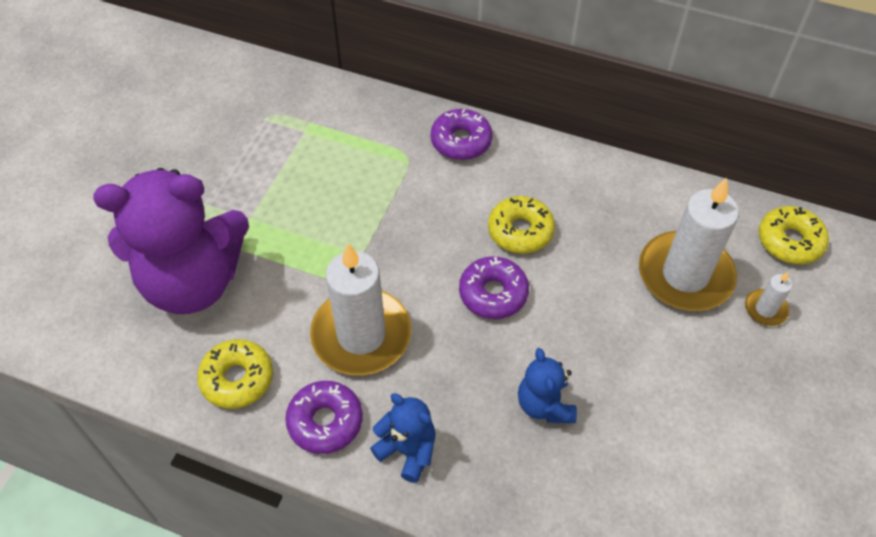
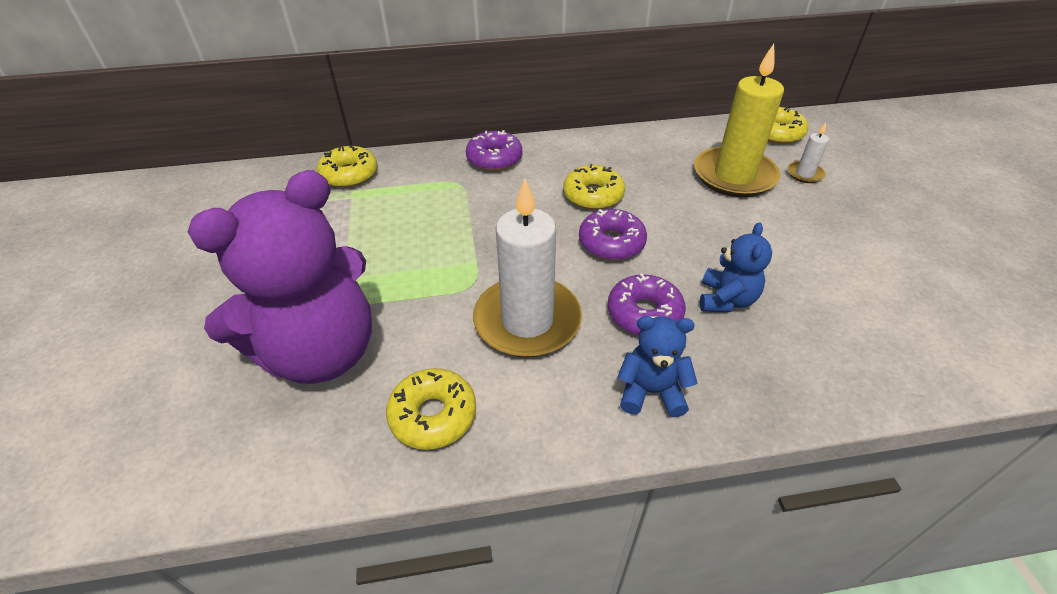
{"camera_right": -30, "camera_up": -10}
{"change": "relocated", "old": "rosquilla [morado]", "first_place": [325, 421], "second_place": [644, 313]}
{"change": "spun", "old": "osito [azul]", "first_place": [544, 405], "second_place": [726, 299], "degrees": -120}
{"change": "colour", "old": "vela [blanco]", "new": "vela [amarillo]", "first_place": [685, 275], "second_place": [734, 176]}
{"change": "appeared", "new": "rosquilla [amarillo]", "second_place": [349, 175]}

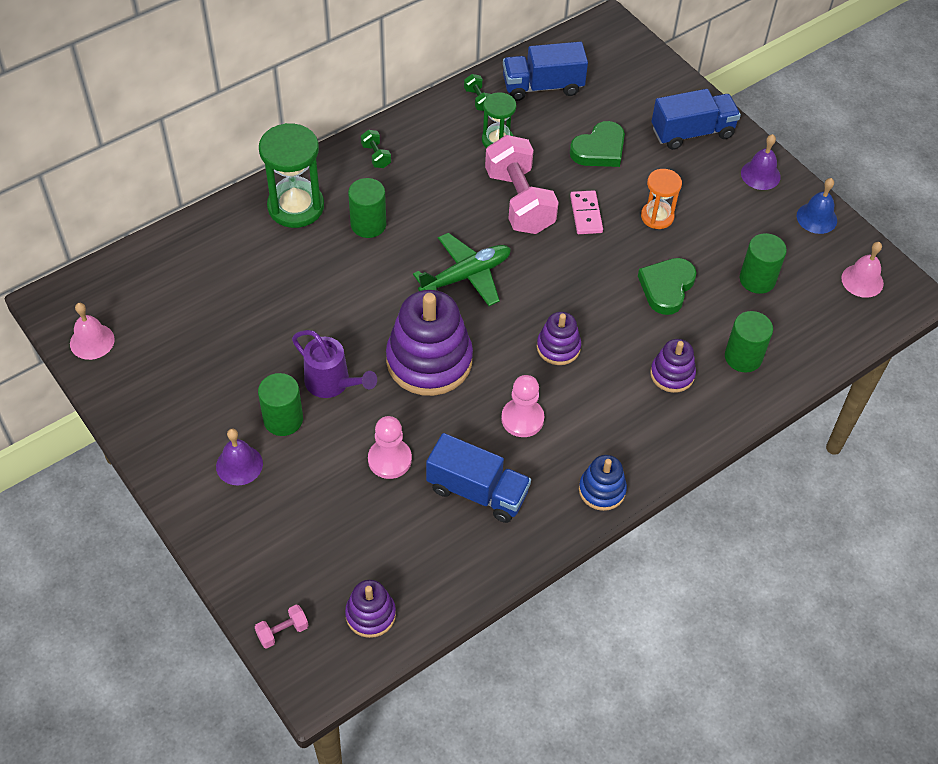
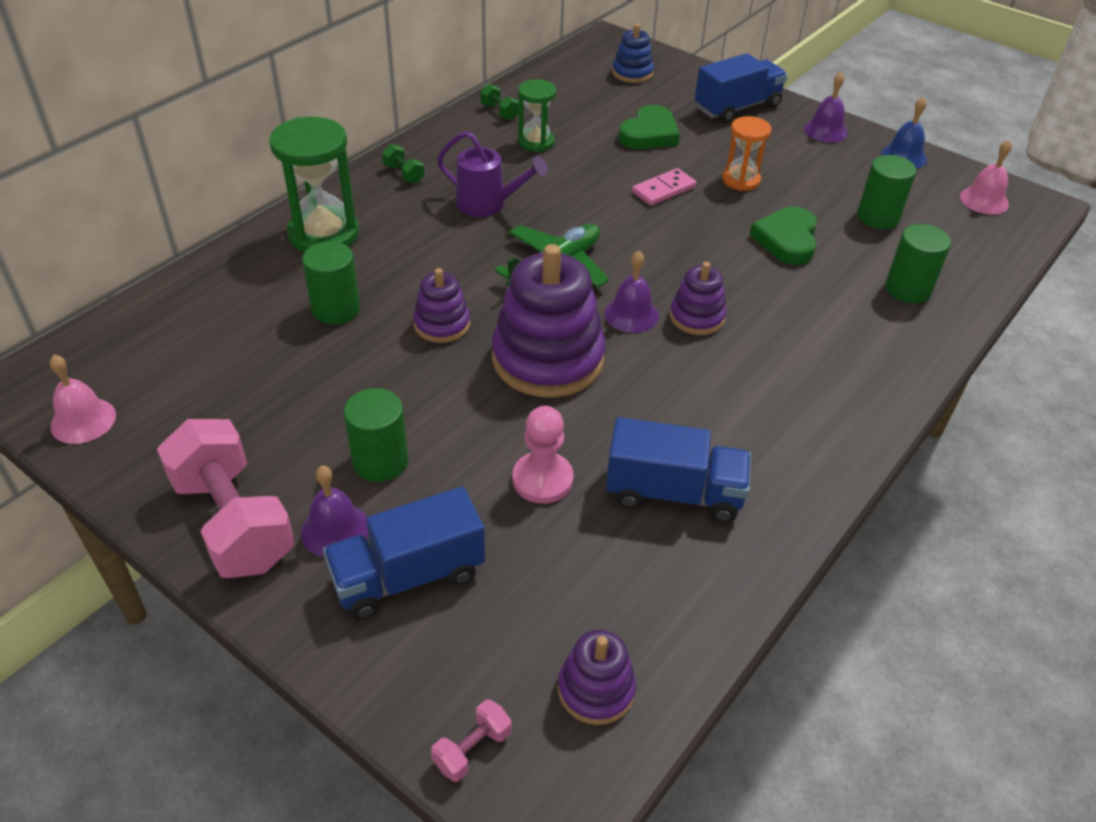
{"camera_right": -15, "camera_up": -10}
{"change": "relocated", "old": "regadera [morado]", "first_place": [332, 383], "second_place": [488, 204]}
{"change": "relocated", "old": "cilindro [verde]", "first_place": [368, 224], "second_place": [336, 309]}
{"change": "relocated", "old": "mancuerna [rosa]", "first_place": [519, 201], "second_place": [234, 522]}
{"change": "missing", "old": "peón [rosa]", "first_place": [522, 419]}
{"change": "relocated", "old": "camión [azul]", "first_place": [542, 86], "second_place": [408, 576]}
{"change": "spun", "old": "ficha de dominó [rosa]", "first_place": [586, 214], "second_place": [663, 190], "degrees": 75}
{"change": "relocated", "old": "juguete apilable [azul]", "first_place": [602, 490], "second_place": [632, 73]}
{"change": "relocated", "old": "juguete apilable [morado]", "first_place": [672, 374], "second_place": [442, 324]}
{"change": "appeared", "new": "campana [morado]", "second_place": [631, 314]}

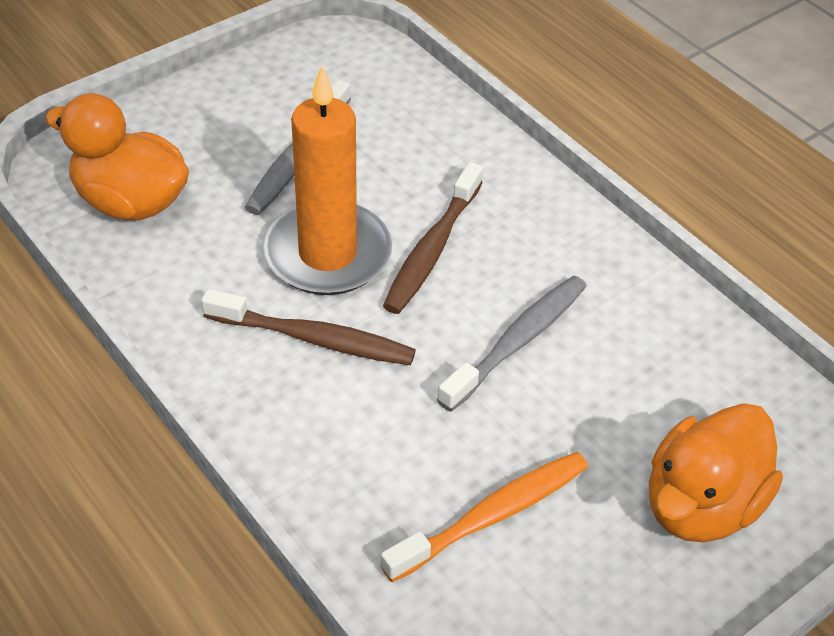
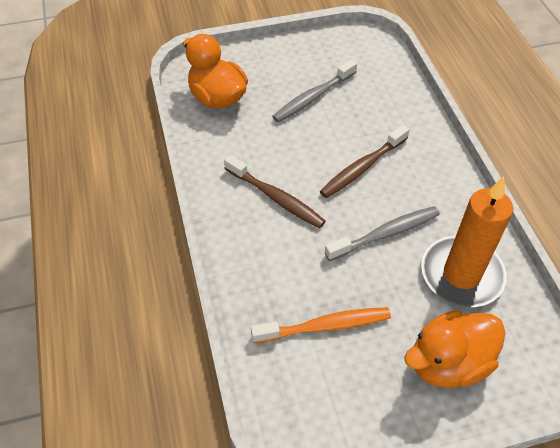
{"camera_right": 25, "camera_up": 5}
{"change": "relocated", "old": "vela [naranja]", "first_place": [327, 254], "second_place": [461, 274]}

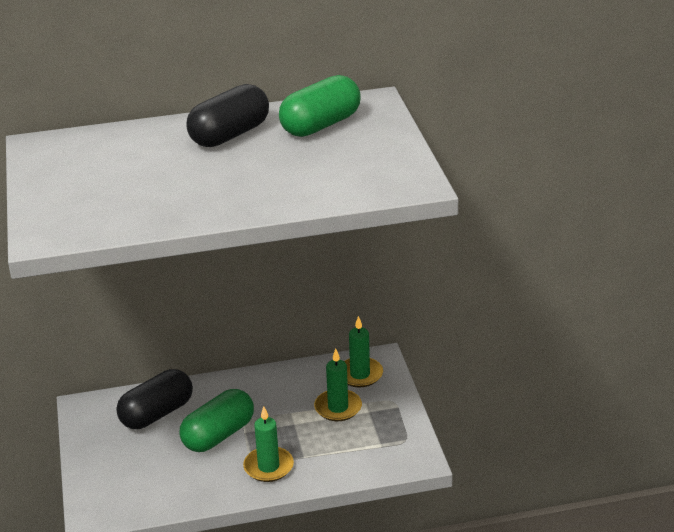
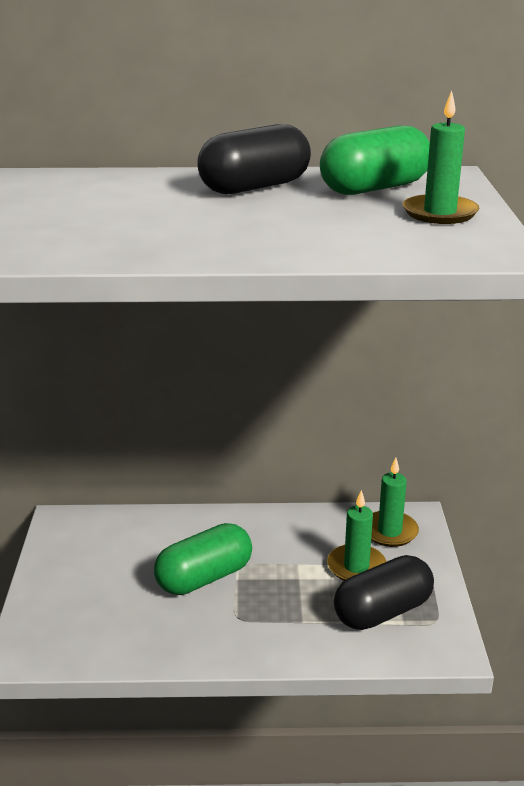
{"camera_right": 10, "camera_up": -5}
{"change": "relocated", "old": "cápsula [negro]", "first_place": [157, 414], "second_place": [382, 611]}
{"change": "relocated", "old": "vela [verde]", "first_place": [268, 467], "second_place": [440, 213]}

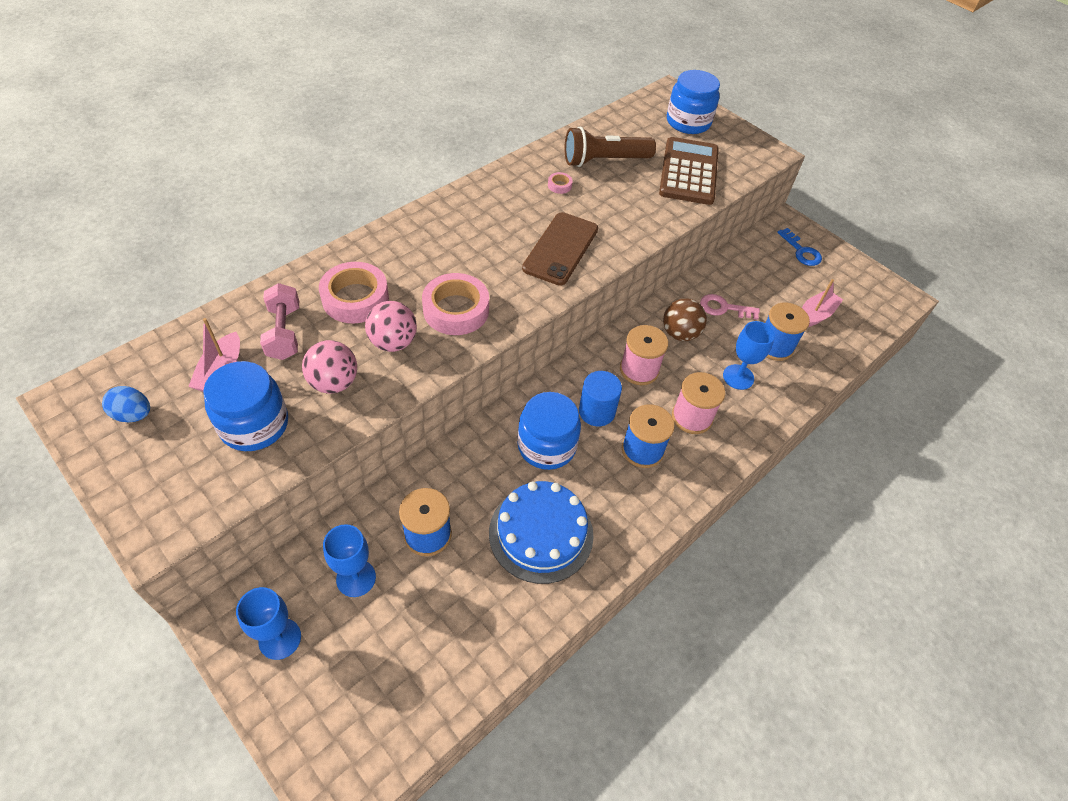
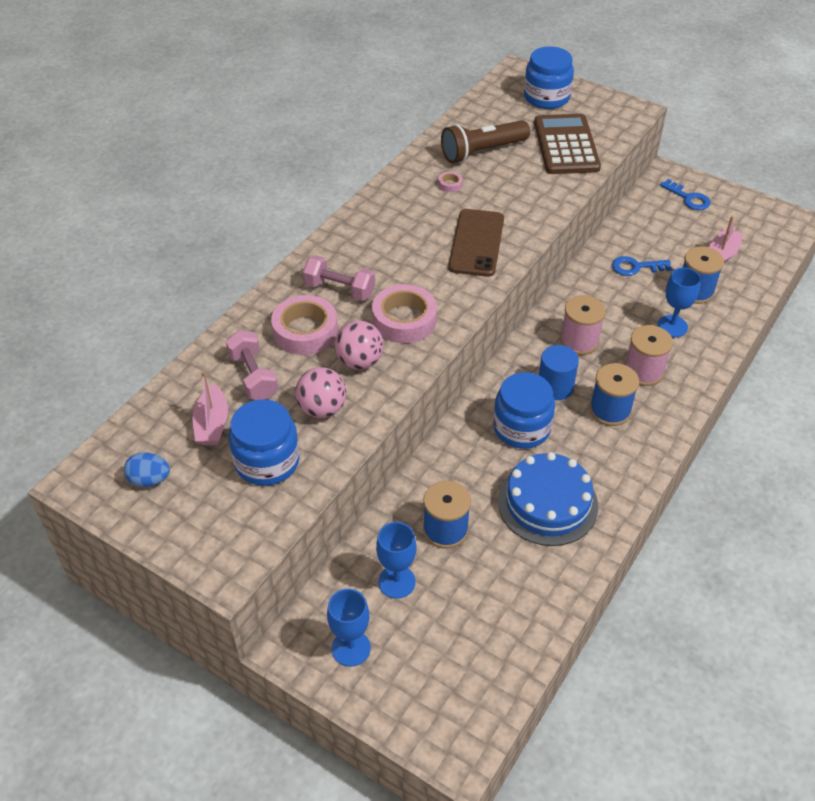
{"camera_right": -10, "camera_up": -5}
{"change": "missing", "old": "pelota [marrón]", "first_place": [680, 334]}
{"change": "colour", "old": "llave [rosa]", "new": "llave [azul]", "first_place": [724, 308], "second_place": [636, 267]}
{"change": "appeared", "new": "mancuerna [rosa]", "second_place": [339, 290]}

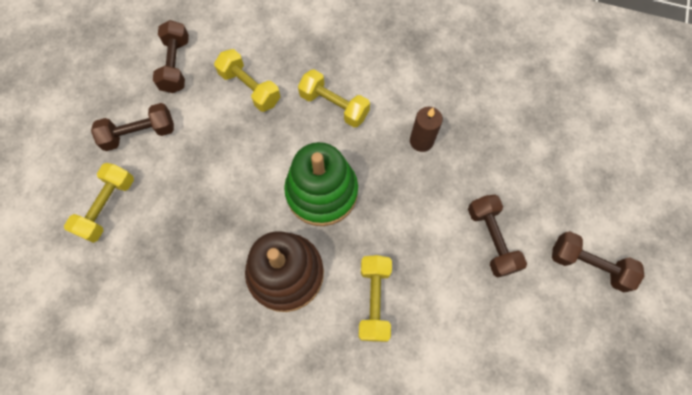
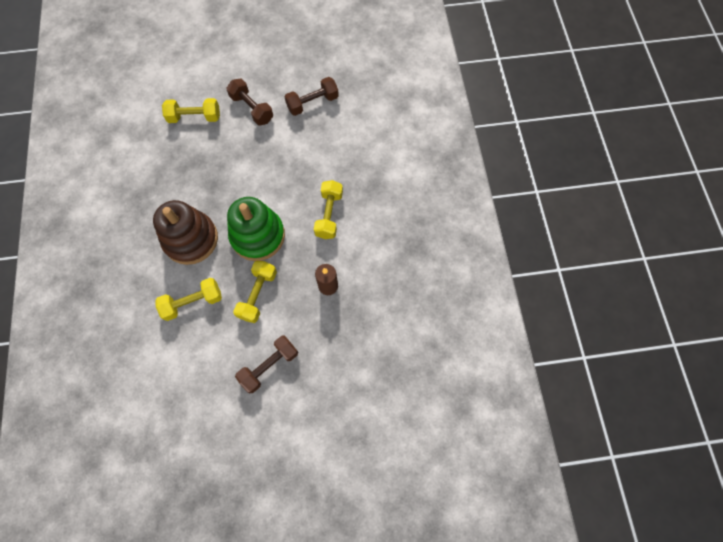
{"camera_right": 65, "camera_up": 0}
{"change": "relocated", "old": "mancuerna [amarillo]", "first_place": [250, 88], "second_place": [258, 295]}
{"change": "missing", "old": "mancuerna [marrón]", "first_place": [588, 265]}

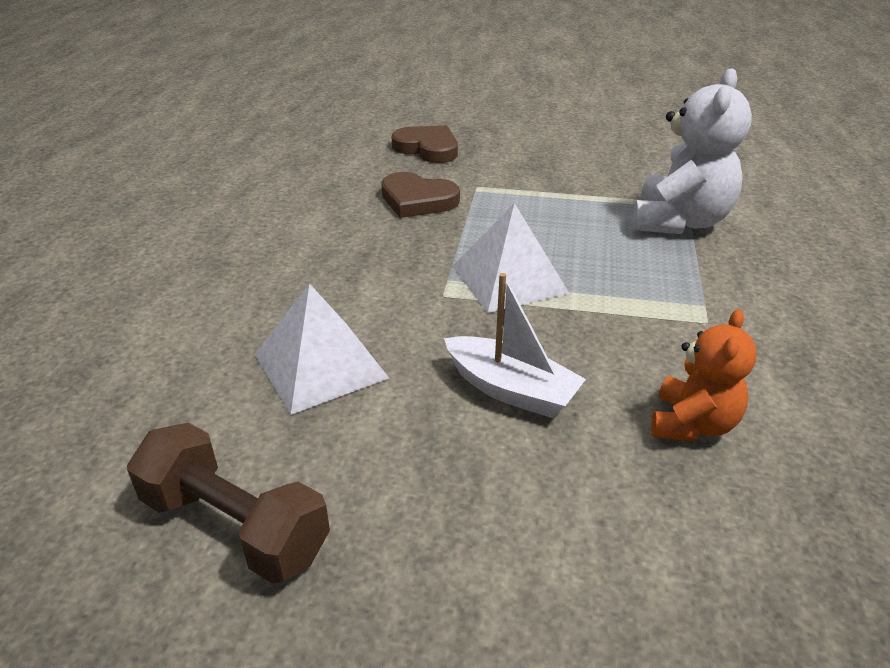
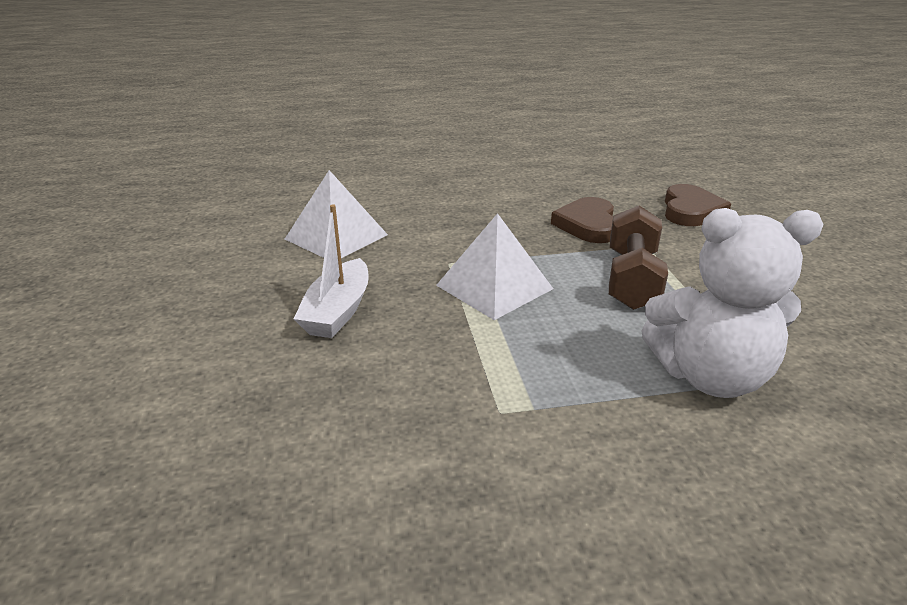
{"camera_right": 70, "camera_up": -5}
{"change": "relocated", "old": "mancuerna [marrón]", "first_place": [235, 526], "second_place": [632, 279]}
{"change": "missing", "old": "osito [naranja]", "first_place": [692, 424]}

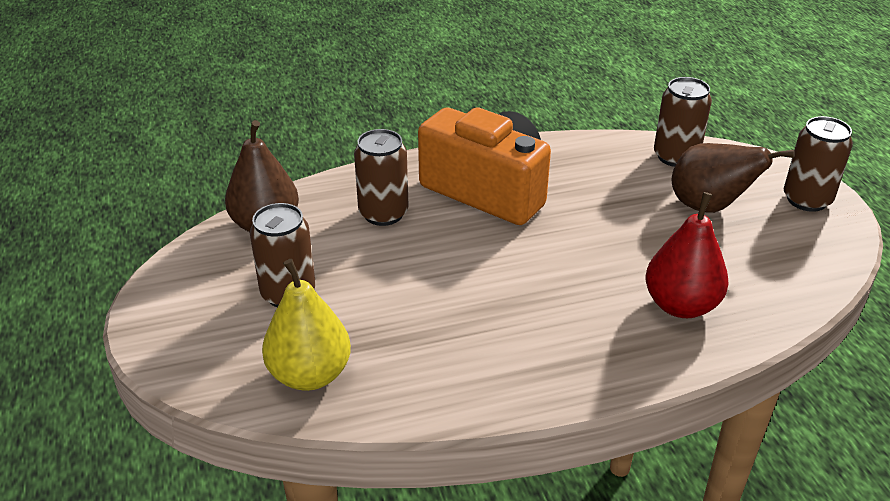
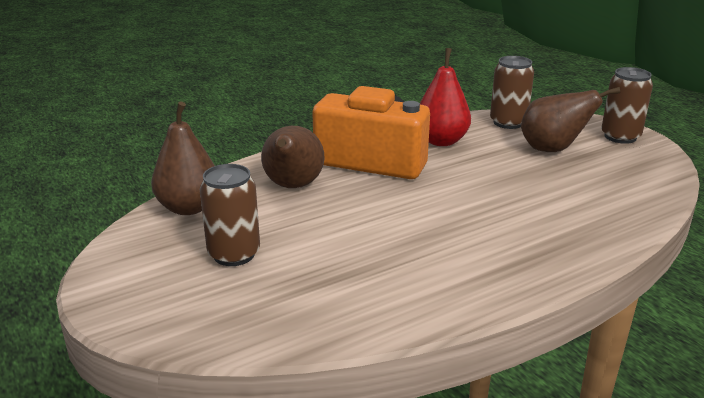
{"camera_right": -15, "camera_up": -10}
{"change": "missing", "old": "pera [amarillo]", "first_place": [310, 374]}
{"change": "exchanged", "old": "lata [marrón]", "new": "pera [marrón]", "first_place": [383, 213], "second_place": [292, 186]}
{"change": "relocated", "old": "pera [rojo]", "first_place": [681, 305], "second_place": [441, 141]}

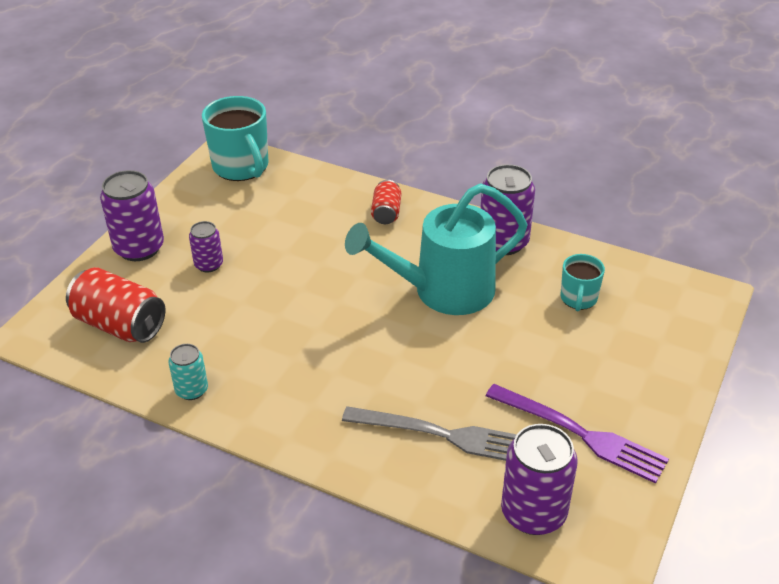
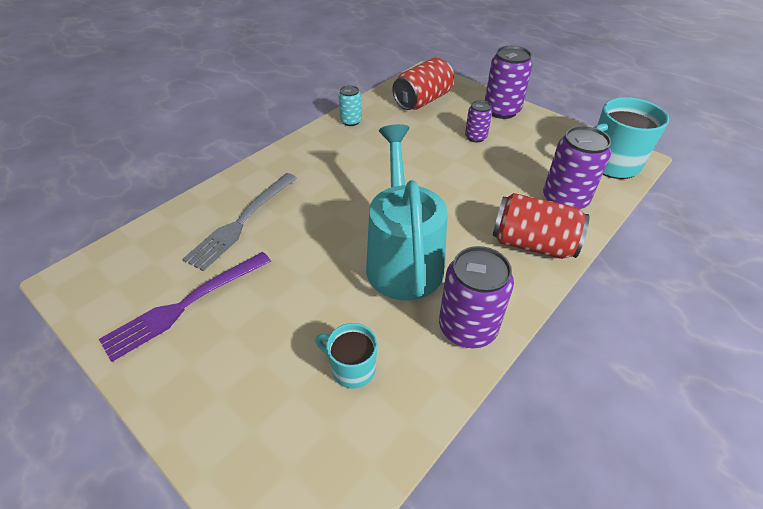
{"camera_right": 105, "camera_up": 5}
{"change": "size", "old": "lata [rojo]", "first_place": [386, 213], "second_place": [532, 244], "factor": 1.77}
{"change": "relocated", "old": "lata [morado]", "first_place": [533, 513], "second_place": [564, 200]}

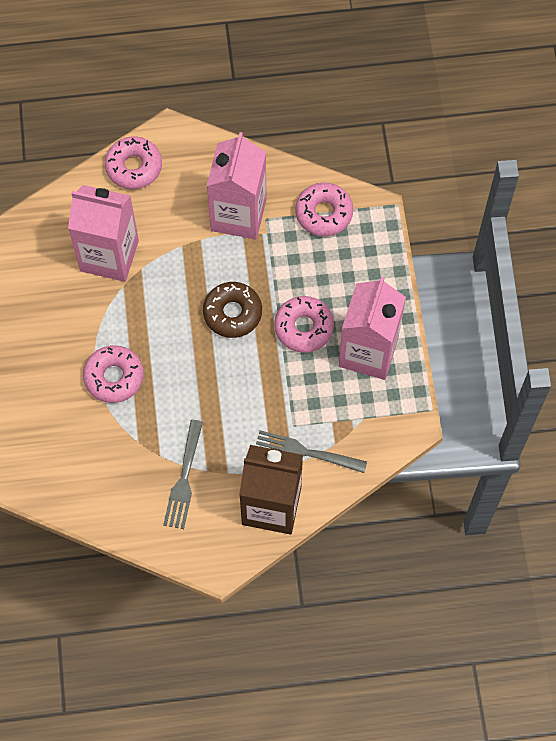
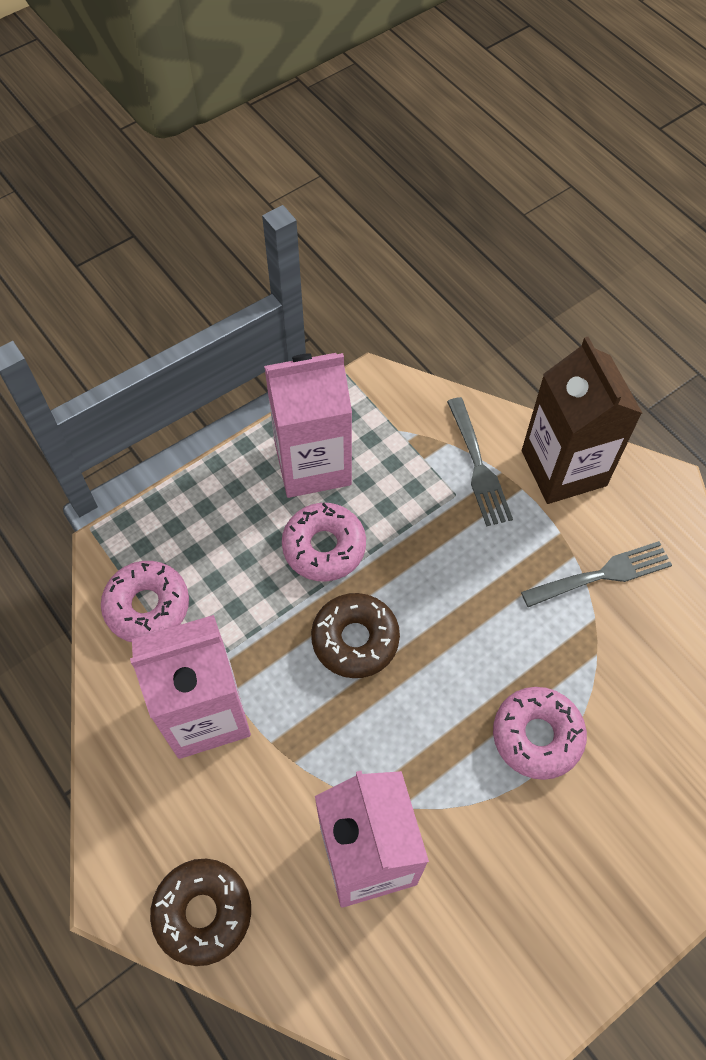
{"camera_right": -120, "camera_up": -5}
{"change": "colour", "old": "rosquilla [rosa]", "new": "rosquilla [marrón]", "first_place": [134, 167], "second_place": [203, 912]}

